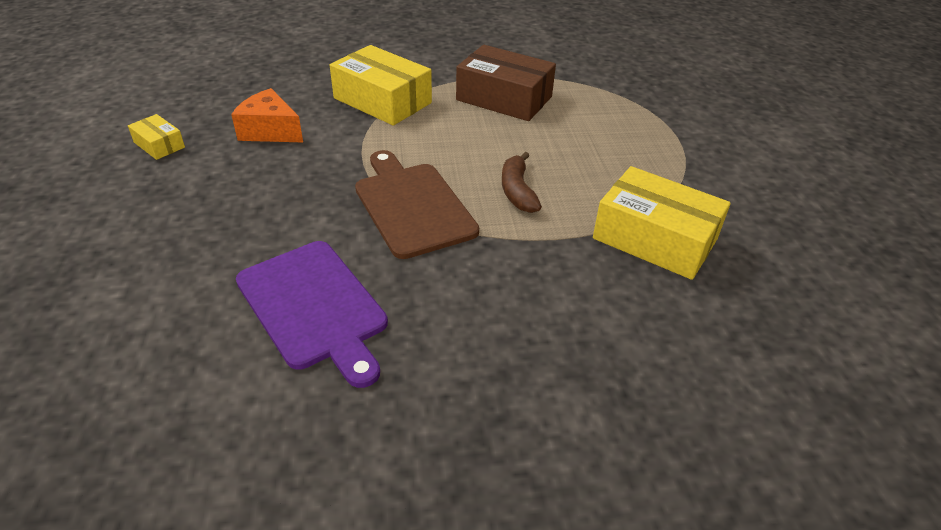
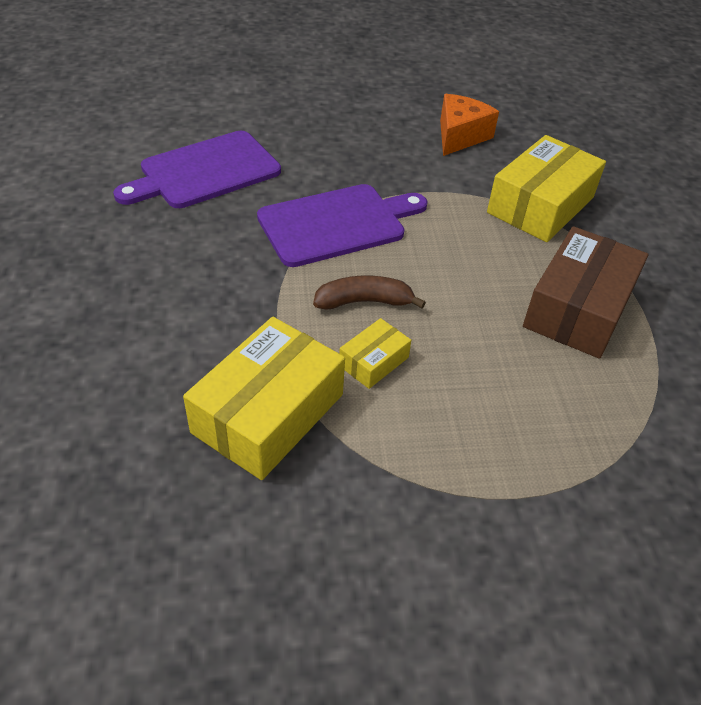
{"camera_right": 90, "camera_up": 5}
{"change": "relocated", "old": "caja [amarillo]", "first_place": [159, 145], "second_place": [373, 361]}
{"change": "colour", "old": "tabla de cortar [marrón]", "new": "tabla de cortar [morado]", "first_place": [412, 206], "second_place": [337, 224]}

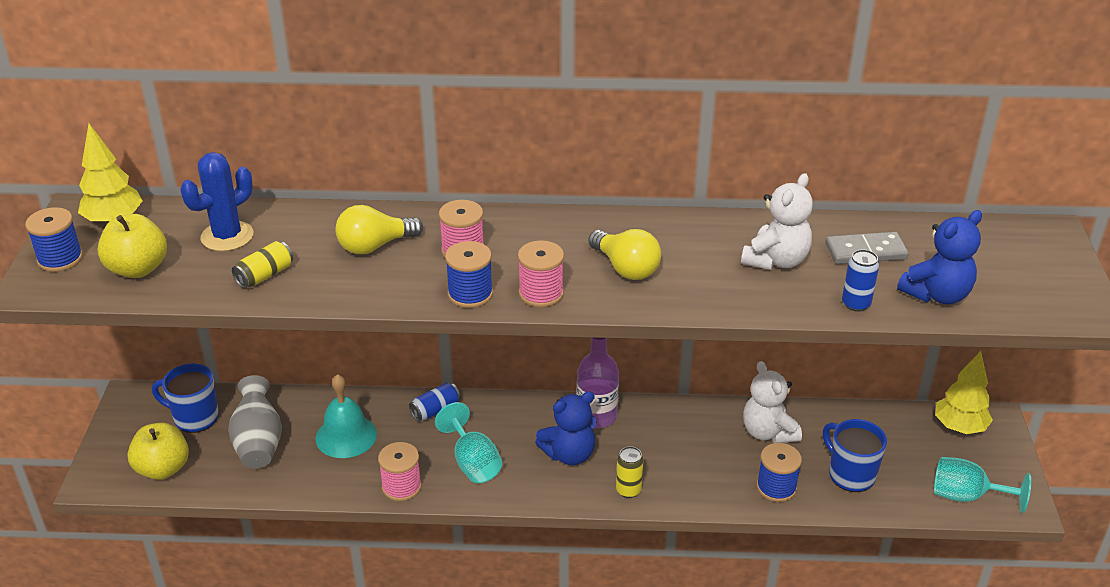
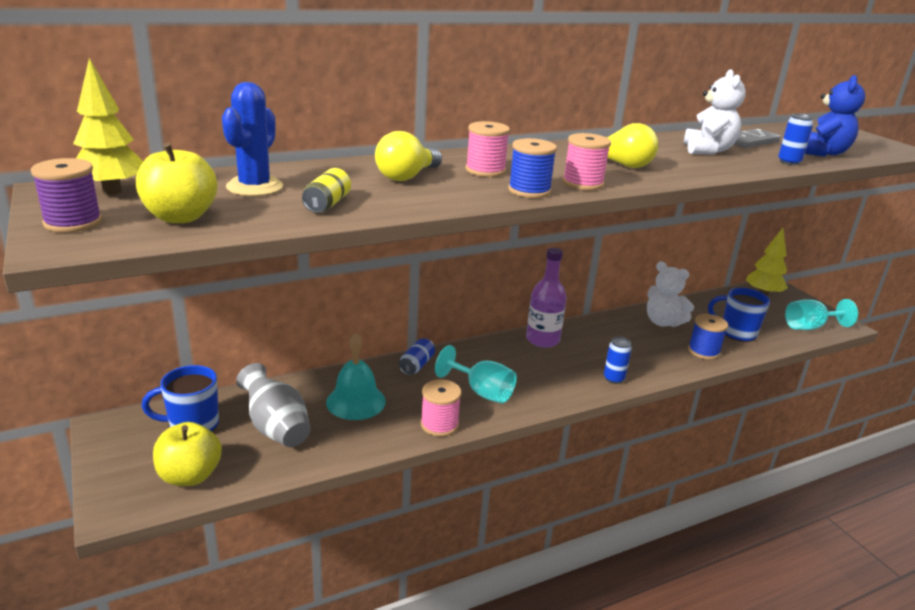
{"camera_right": -30, "camera_up": -10}
{"change": "colour", "old": "carrete [azul]", "new": "carrete [morado]", "first_place": [60, 259], "second_place": [73, 222]}
{"change": "missing", "old": "osito [azul]", "first_place": [569, 454]}
{"change": "colour", "old": "lata [amarillo]", "new": "lata [azul]", "first_place": [628, 490], "second_place": [614, 379]}

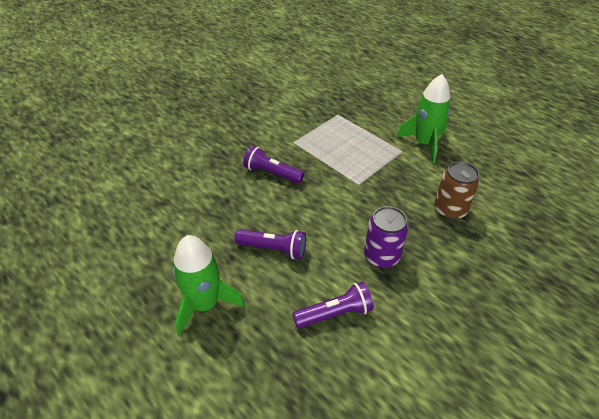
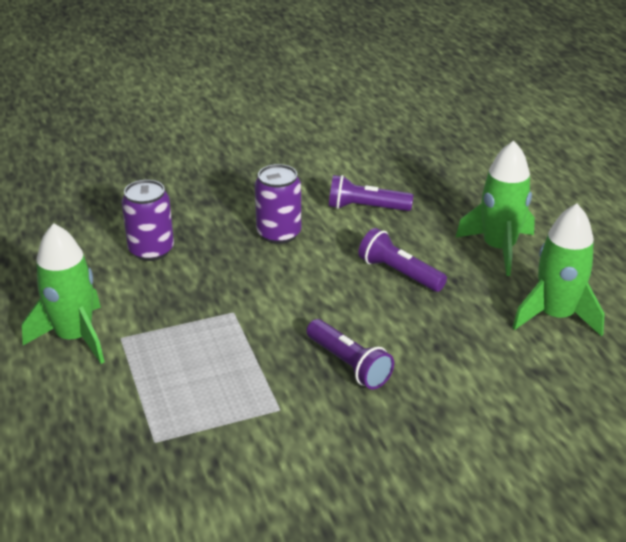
{"camera_right": -155, "camera_up": -10}
{"change": "colour", "old": "lata [marrón]", "new": "lata [morado]", "first_place": [450, 210], "second_place": [151, 250]}
{"change": "appeared", "new": "cohete [verde]", "second_place": [555, 316]}

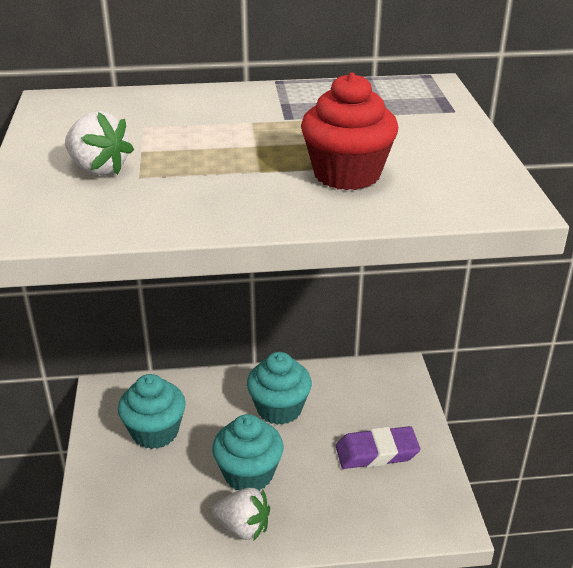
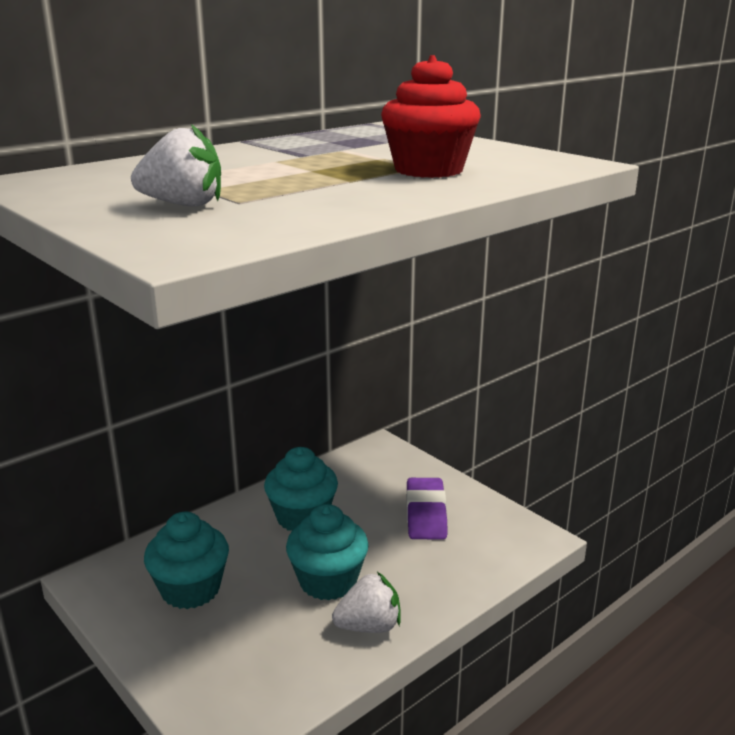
{"camera_right": -35, "camera_up": -10}
{"change": "spun", "old": "goma de borrar [morado]", "first_place": [376, 452], "second_place": [425, 514], "degrees": -45}

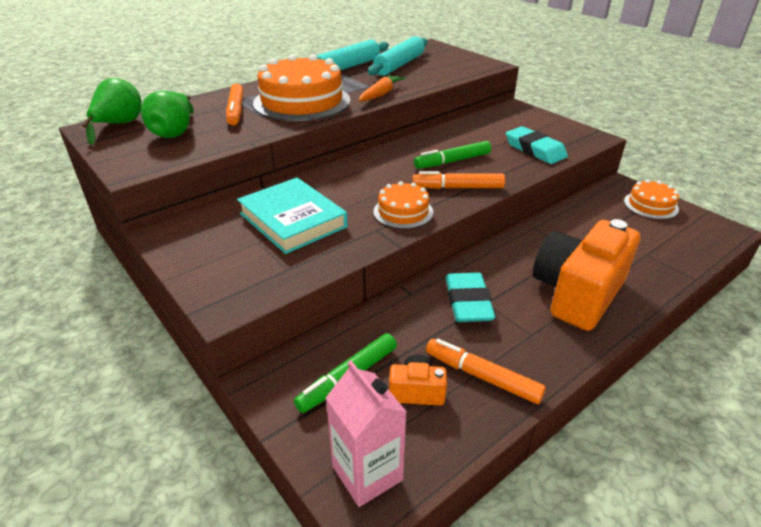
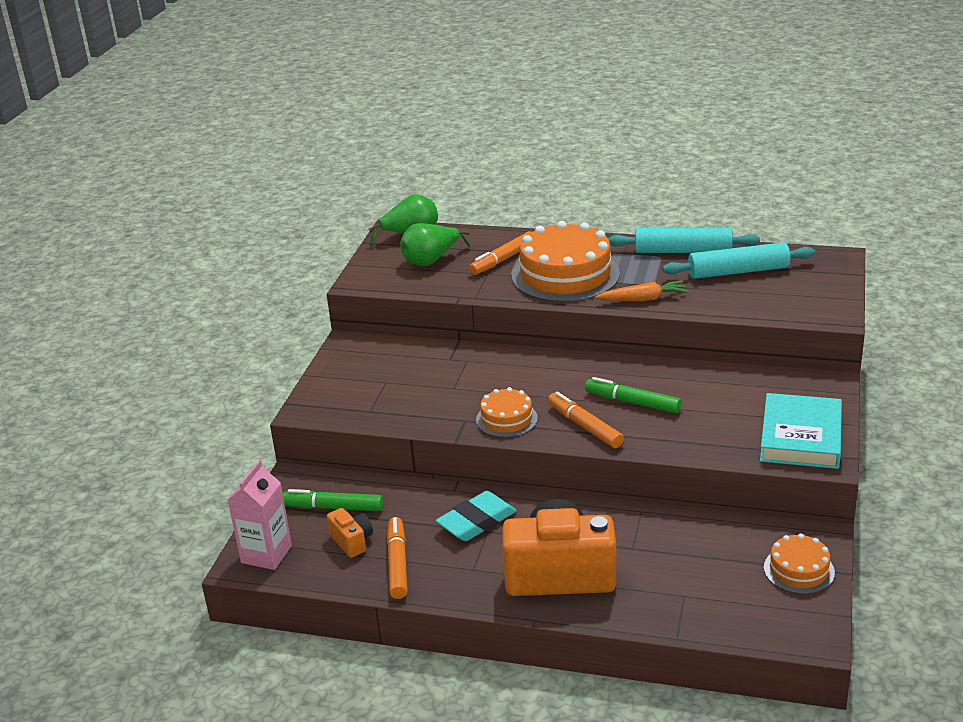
{"camera_right": 55, "camera_up": -5}
{"change": "relocated", "old": "libro [turquesa]", "first_place": [292, 220], "second_place": [800, 437]}
{"change": "missing", "old": "goma de borrar [turquesa]", "first_place": [535, 150]}

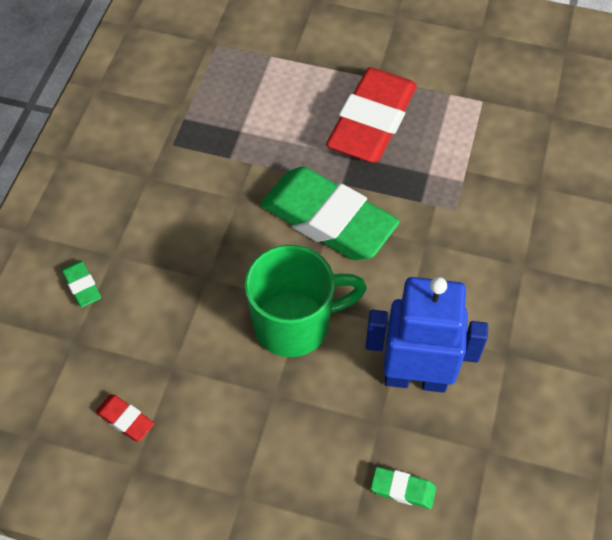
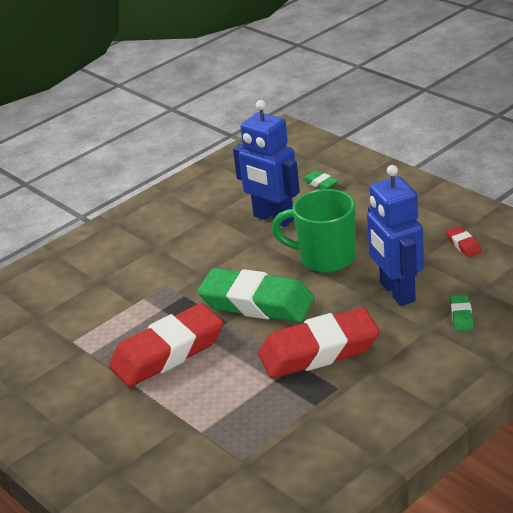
{"camera_right": -145, "camera_up": -25}
{"change": "spun", "old": "goma de borrar [verde]", "first_place": [328, 220], "second_place": [257, 303], "degrees": -45}
{"change": "appeared", "new": "goma de borrar [rojo]", "second_place": [319, 351]}
{"change": "appeared", "new": "robot [azul]", "second_place": [396, 292]}

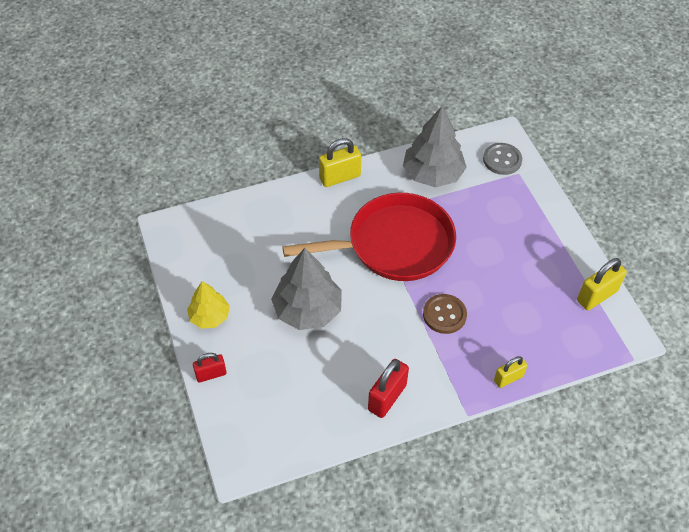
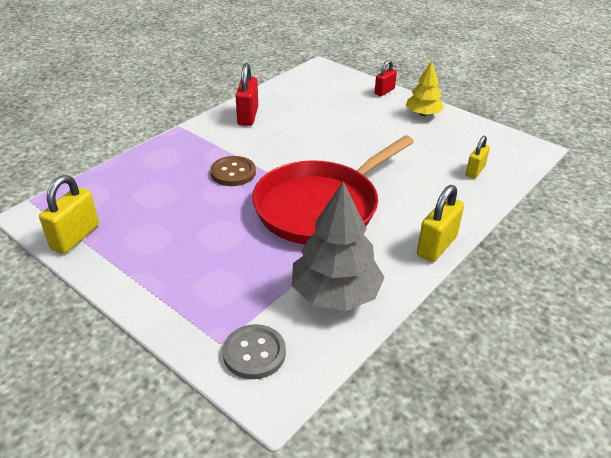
{"camera_right": 150, "camera_up": -15}
{"change": "missing", "old": "árbol [gris]", "first_place": [307, 310]}
{"change": "relocated", "old": "candado [amarillo]", "first_place": [508, 378], "second_place": [475, 171]}

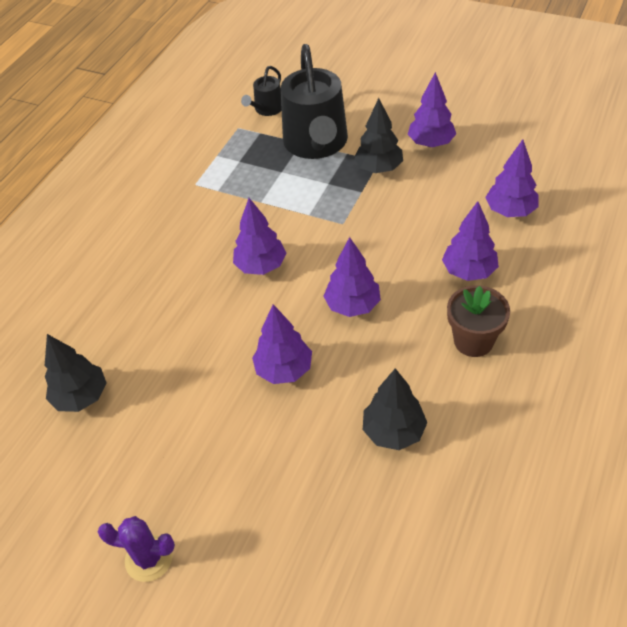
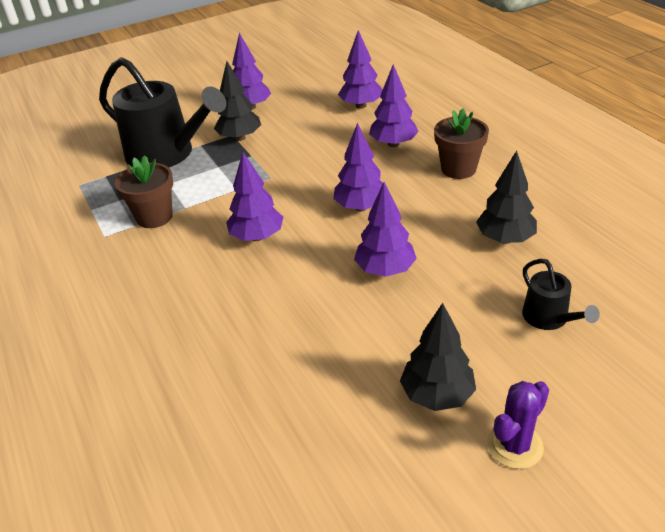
{"camera_right": -55, "camera_up": -10}
{"change": "relocated", "old": "árbol [negro]", "first_place": [81, 397], "second_place": [437, 395]}
{"change": "relocated", "old": "regadera [negro]", "first_place": [267, 109], "second_place": [549, 318]}
{"change": "appeared", "new": "maceta [marrón]", "second_place": [154, 217]}

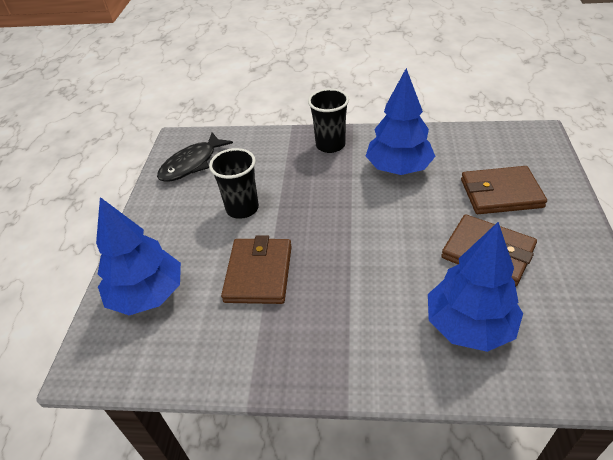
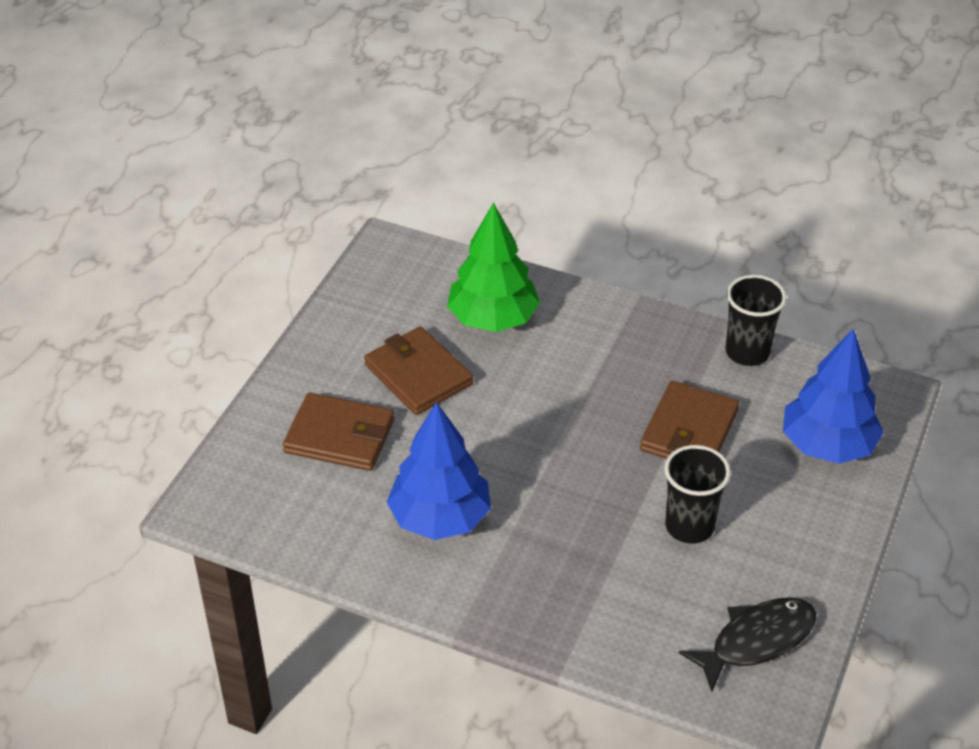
{"camera_right": -165, "camera_up": 0}
{"change": "relocated", "old": "vaso [negro]", "first_place": [330, 145], "second_place": [747, 352]}
{"change": "colour", "old": "árbol [azul]", "new": "árbol [verde]", "first_place": [469, 325], "second_place": [493, 319]}

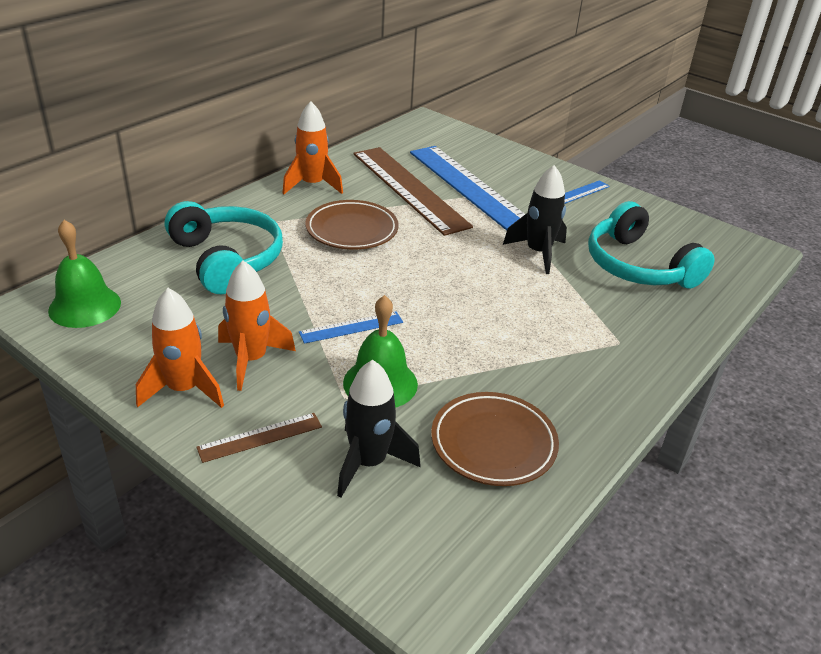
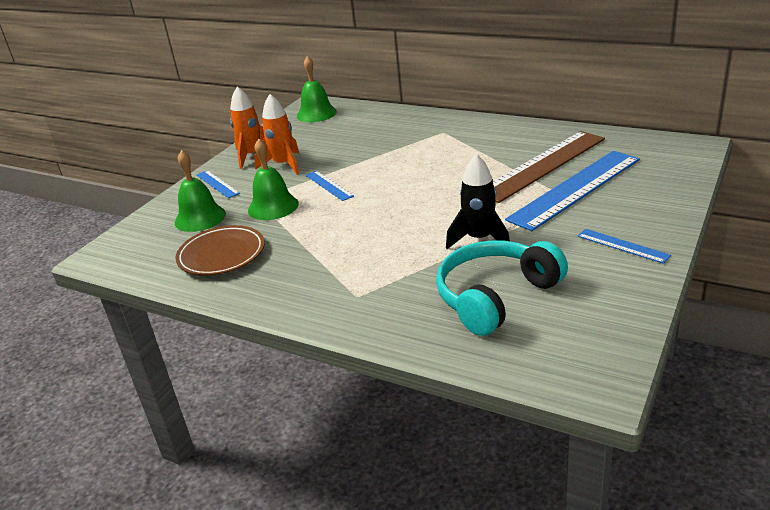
{"camera_right": 85, "camera_up": -5}
{"change": "missing", "old": "auriculares [turquesa]", "first_place": [226, 259]}
{"change": "colour", "old": "regla [marrón]", "new": "regla [azul]", "first_place": [260, 437], "second_place": [217, 184]}
{"change": "missing", "old": "cohete [naranja]", "first_place": [312, 185]}
{"change": "missing", "old": "plato [marrón]", "first_place": [352, 230]}
{"change": "exchanged", "old": "cohete [negro]", "new": "campana [verde]", "first_place": [368, 463], "second_place": [200, 218]}

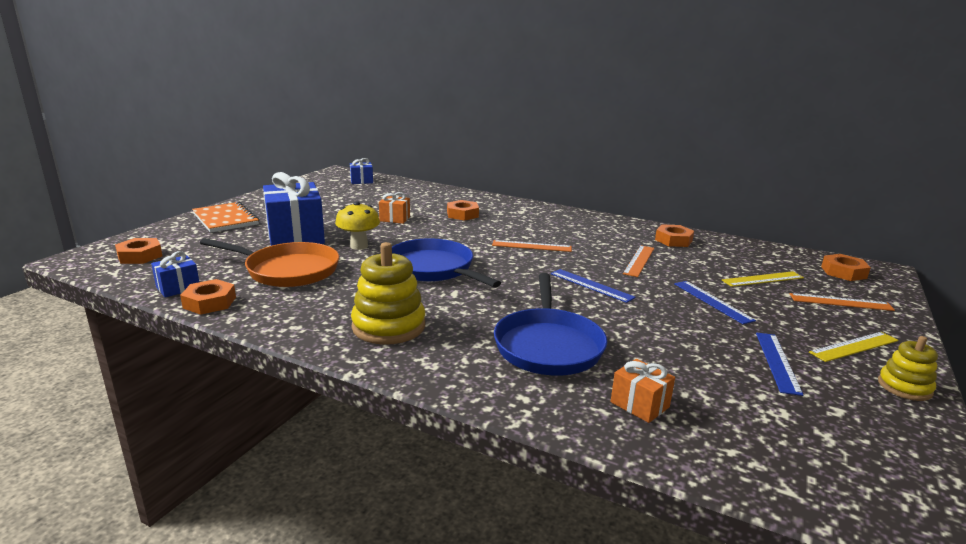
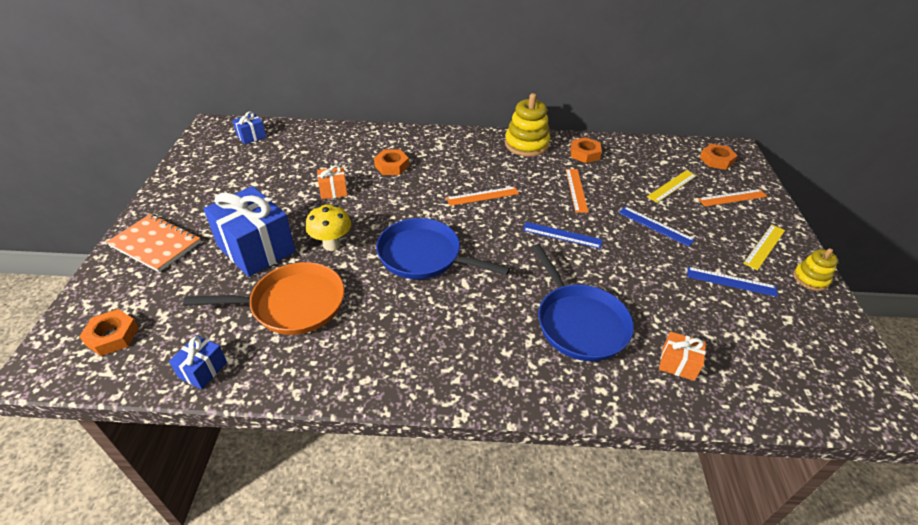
{"camera_right": -25, "camera_up": 20}
{"change": "missing", "old": "tuerca [naranja]", "first_place": [209, 302]}
{"change": "relocated", "old": "juguete apilable [amarillo]", "first_place": [388, 326], "second_place": [526, 144]}
{"change": "spun", "old": "regla [azul]", "first_place": [777, 362], "second_place": [731, 281], "degrees": -60}

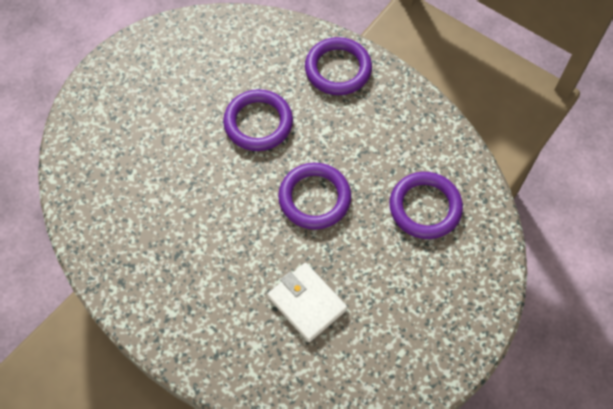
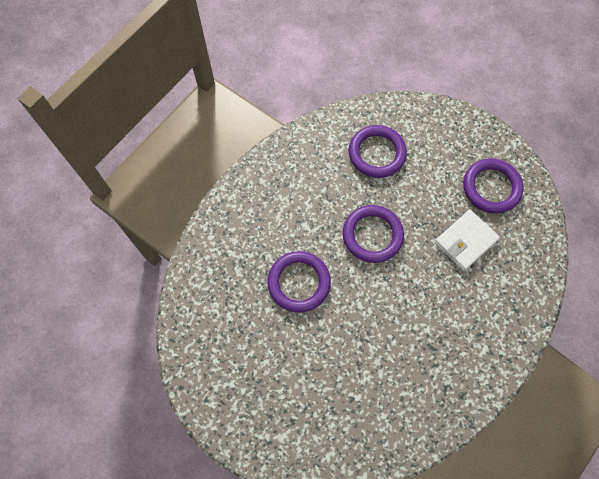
{"camera_right": -90, "camera_up": 5}
{"change": "relocated", "old": "anillo [morado]", "first_place": [338, 69], "second_place": [491, 187]}

